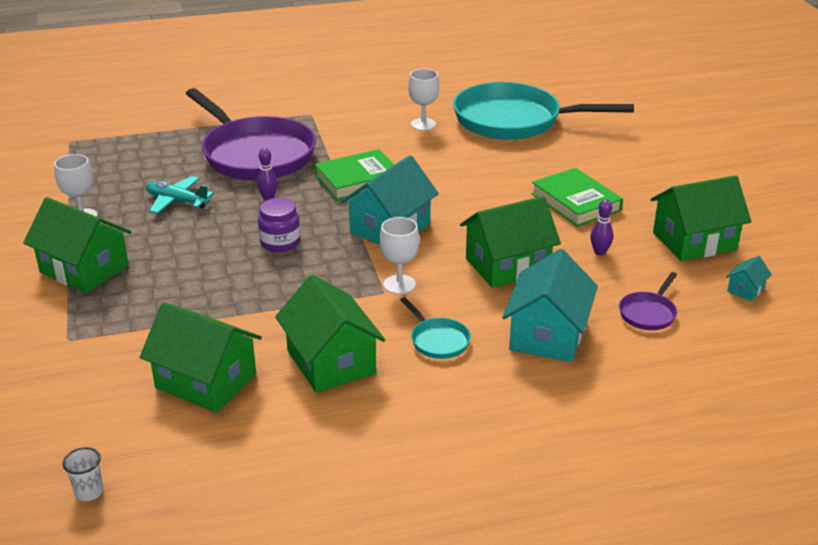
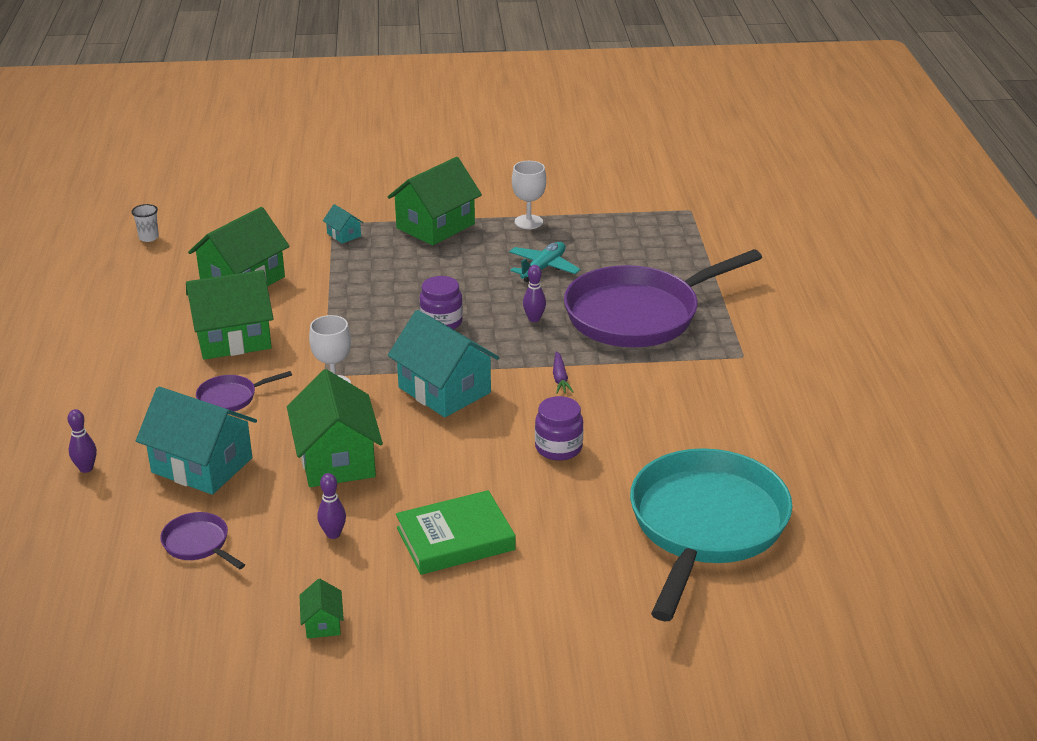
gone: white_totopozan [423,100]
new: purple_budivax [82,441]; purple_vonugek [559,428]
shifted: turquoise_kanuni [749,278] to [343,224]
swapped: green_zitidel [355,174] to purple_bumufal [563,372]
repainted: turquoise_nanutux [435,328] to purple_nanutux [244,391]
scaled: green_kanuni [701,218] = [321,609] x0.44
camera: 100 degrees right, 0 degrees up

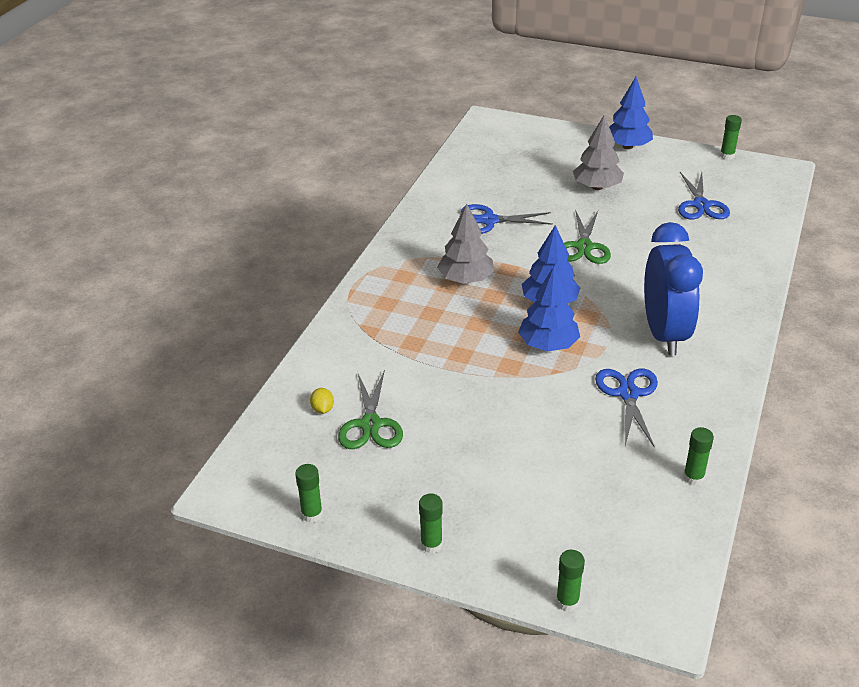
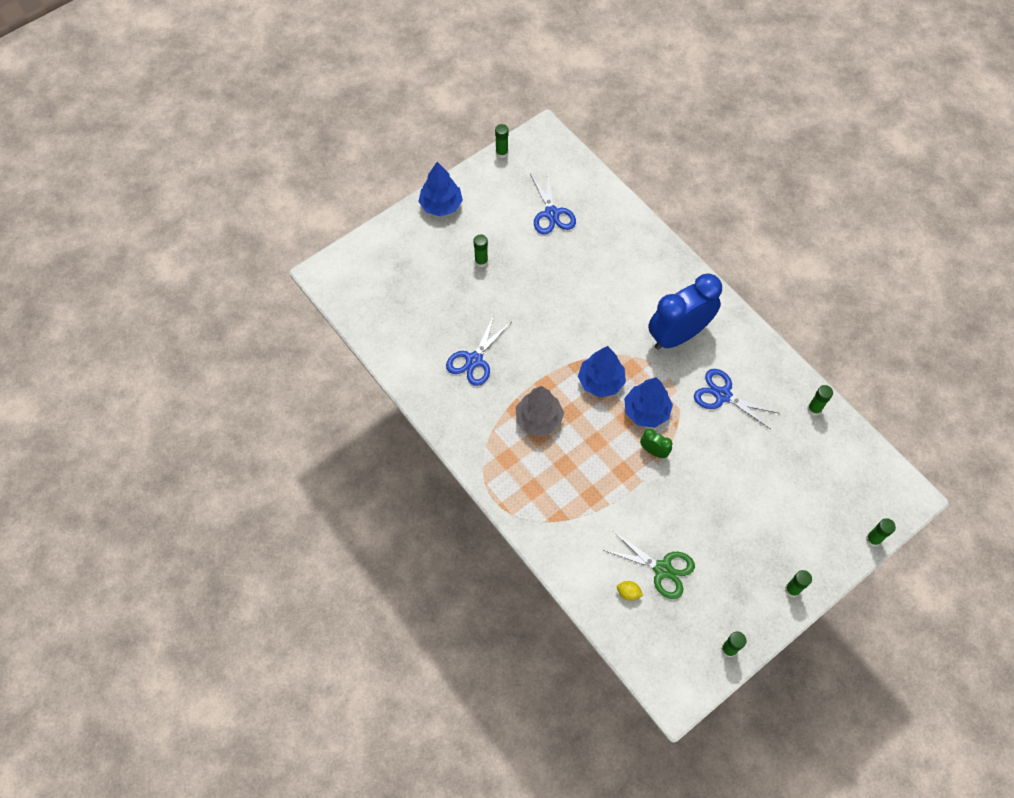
gone: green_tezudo [587,237]
new: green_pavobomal [656,443]
swapped: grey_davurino [598,152] to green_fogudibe [481,250]
rotated: blue_tezudo [704,195] = [553,203] 45 degrees clockwise; blue_pavobomal [673,289] = [685,311] 60 degrees counterclockwise
camera: 60 degrees left, 25 degrees up

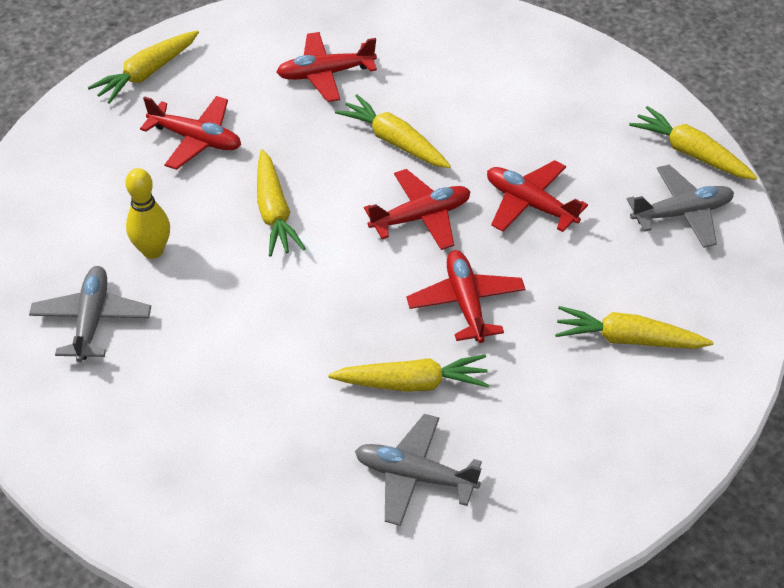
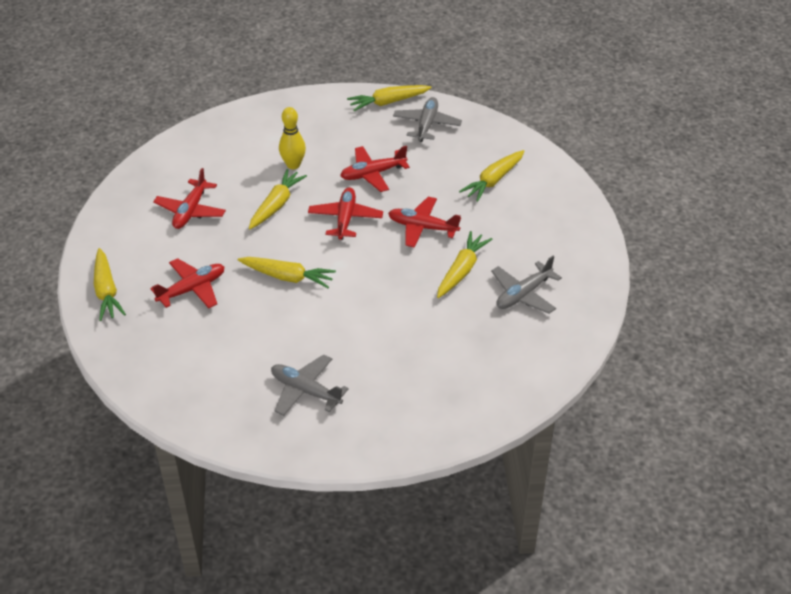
shifted: yellow_budivax [147,213] to [292,138]
rotated: yellow_bumufal [393,131] = [278,199] 135 degrees clockwise
camera: 60 degrees left, 5 degrees down

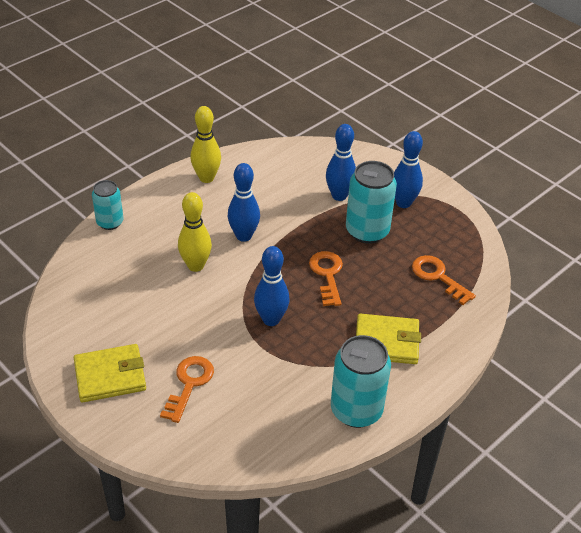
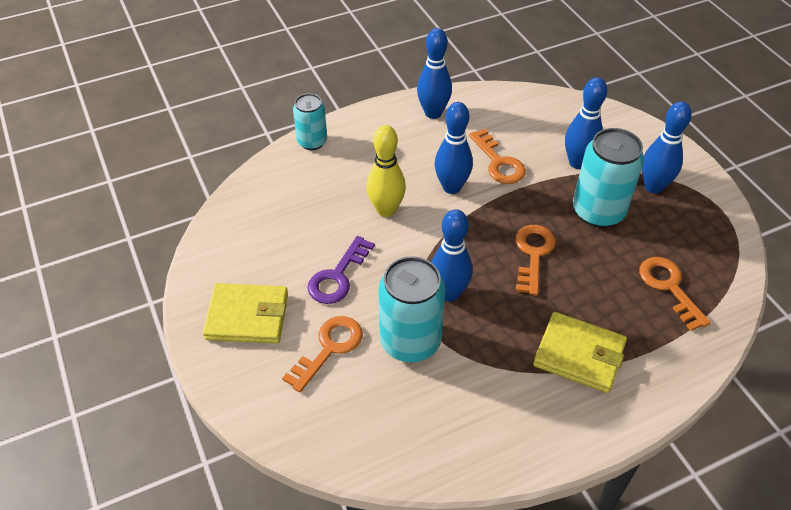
new: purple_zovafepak [341,270]; orange_zovafepak [497,156]
shifted: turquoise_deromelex [361,381] to [411,309]
repainted: yellow_budivax [205,144] to blue_budivax [434,73]
camera: 20 degrees right, 5 degrees up

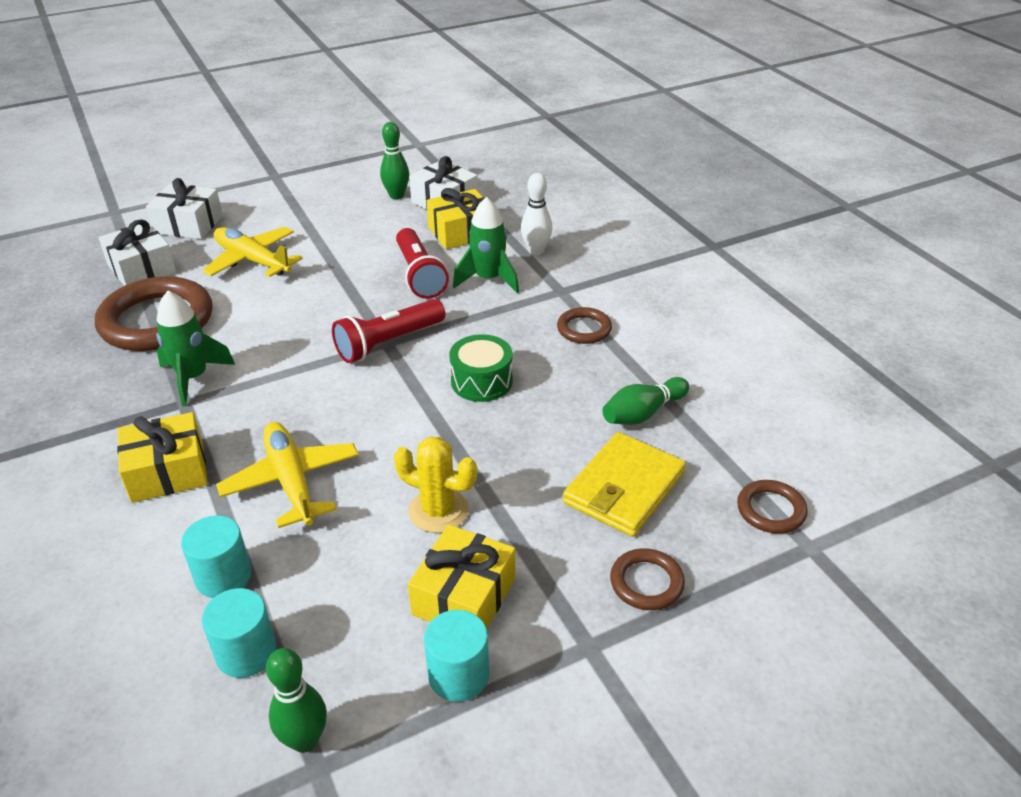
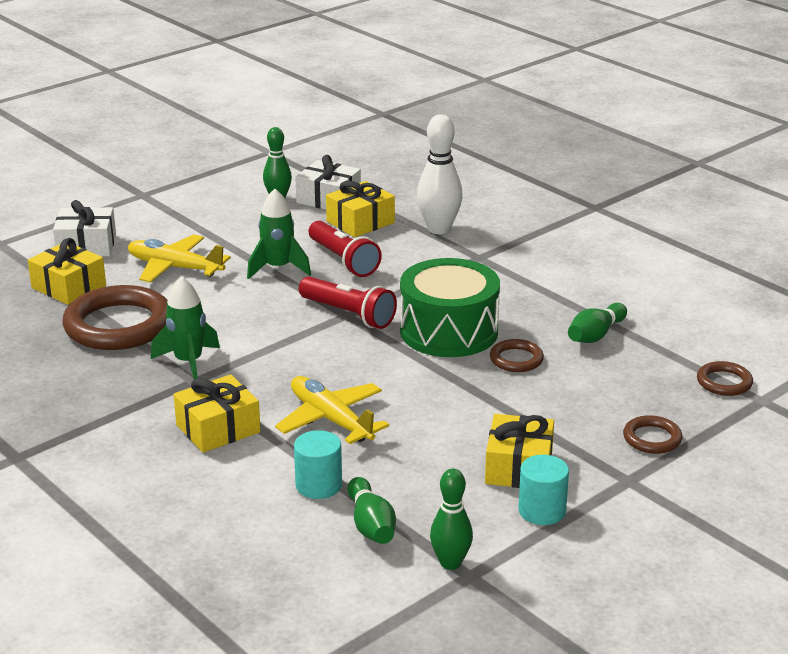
gone: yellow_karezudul [435,485]; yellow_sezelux [624,484]
shifted: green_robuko [486,245] to [279,234]; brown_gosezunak [584,325] to [517,355]
swapped: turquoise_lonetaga [239,633] to green_budivax [371,510]
repainted: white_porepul [137,252] to yellow_porepul [67,271]
rotated: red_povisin [388,331] = [348,303] 90 degrees counterclockwise
scaled: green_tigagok [481,368] = [450,307] x1.78; white_budivax [537,214] = [440,174] x1.53
camera: 15 degrees left, 10 degrees down

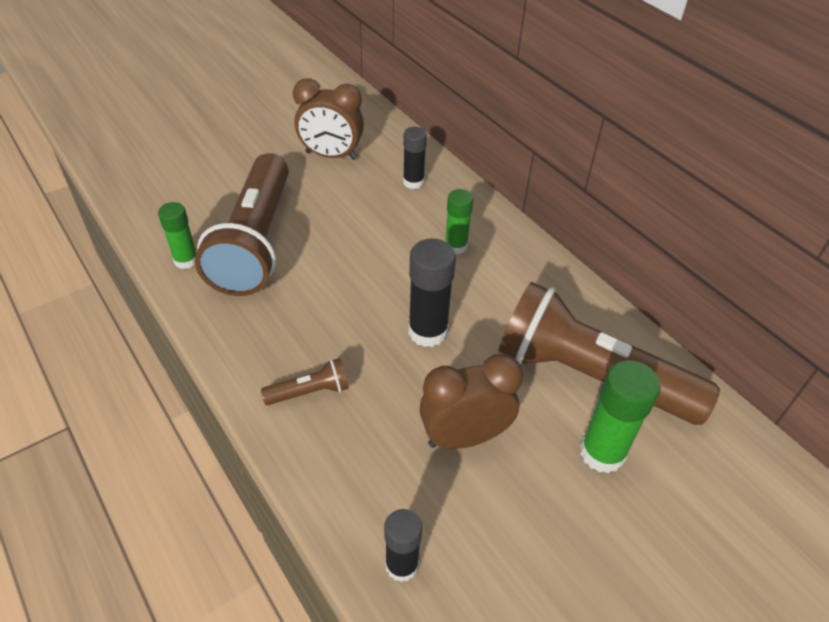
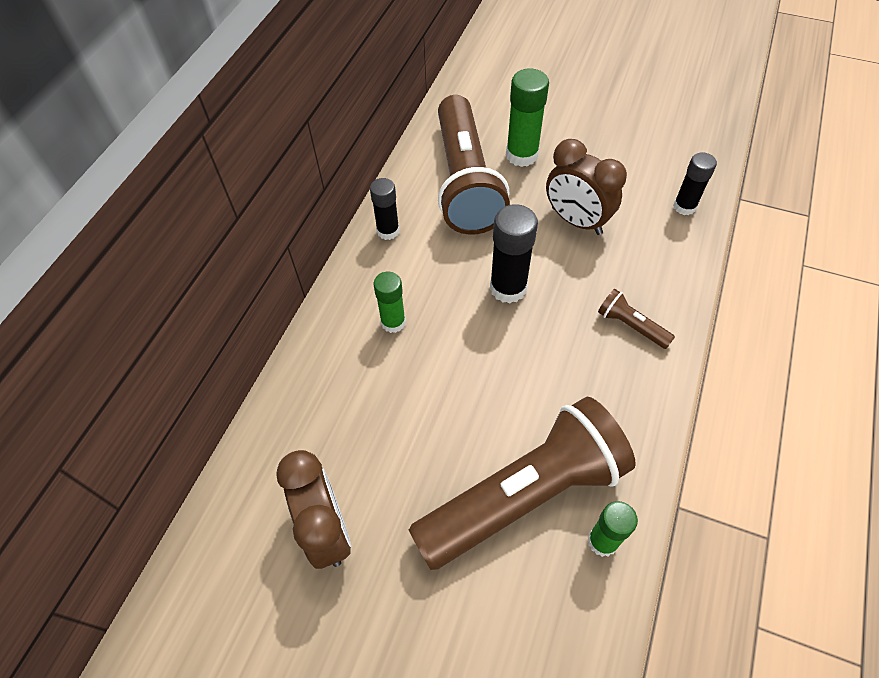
shifted: black_fogudibe [415,158] to [385,209]
camera: 120 degrees left, 10 degrees up

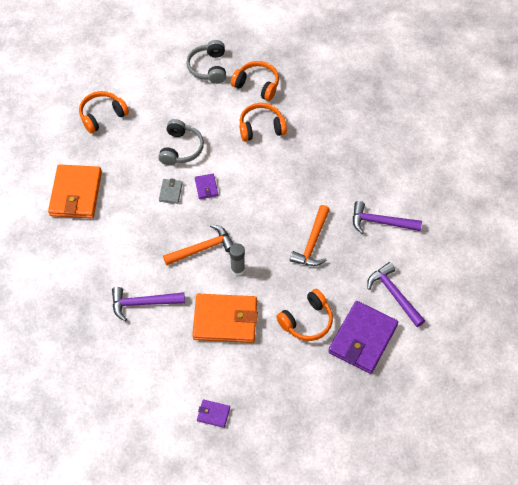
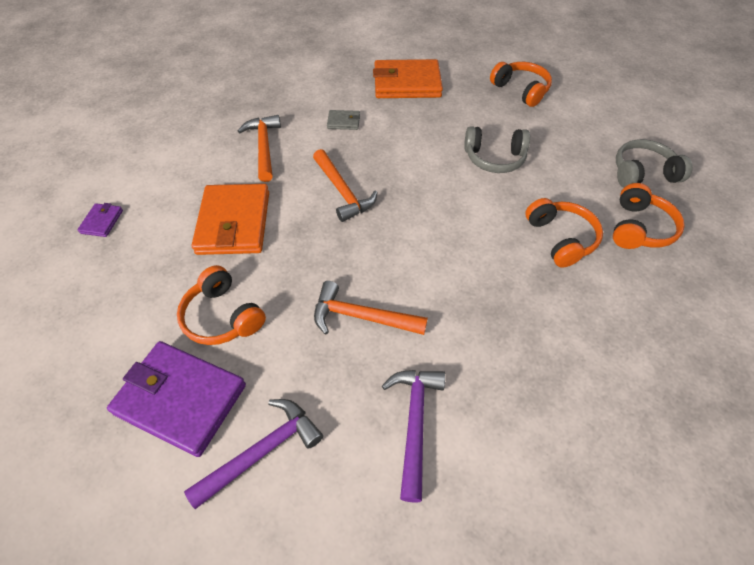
gone: purple_sezelux [206,186]; grey_fogudibe [237,259]
shifted: grey_sezelux [171,191] to [343,120]
repainted: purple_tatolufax [148,304] to orange_tatolufax [259,148]
camera: 85 degrees right, 5 degrees down

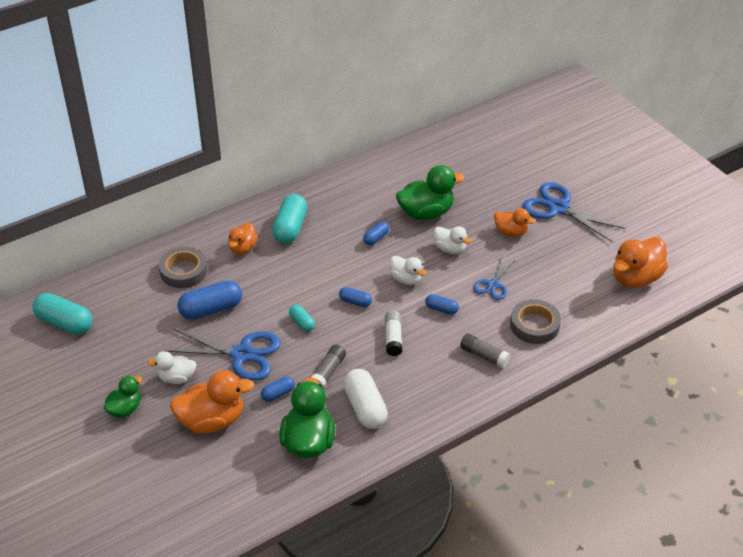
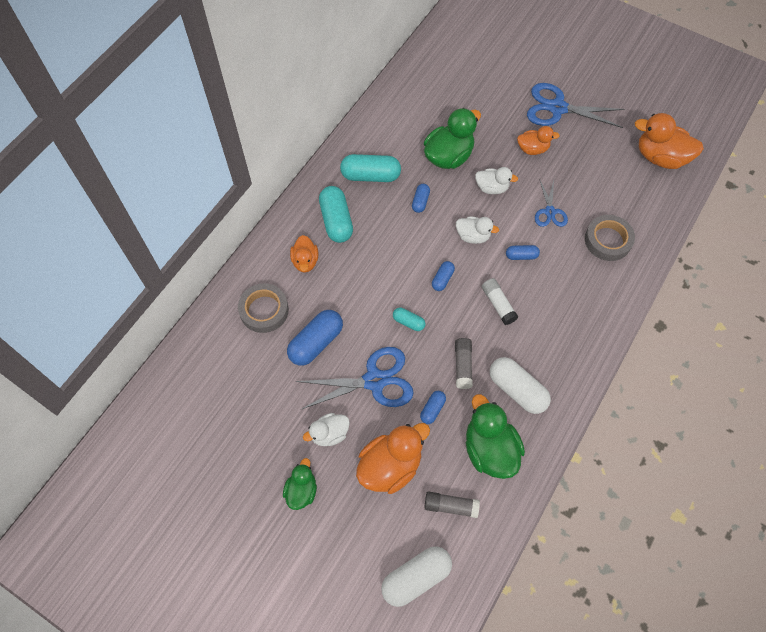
new: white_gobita [416,576]
shifted: turquoise_gobita [63,313] to [370,168]; grey_fogudibe [485,350] to [452,505]
rotated: blue_gobita [355,297] = [443,276] 60 degrees counterclockwise; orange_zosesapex [640,262] = [669,141] 90 degrees clockwise
camera: 25 degrees left, 20 degrees up

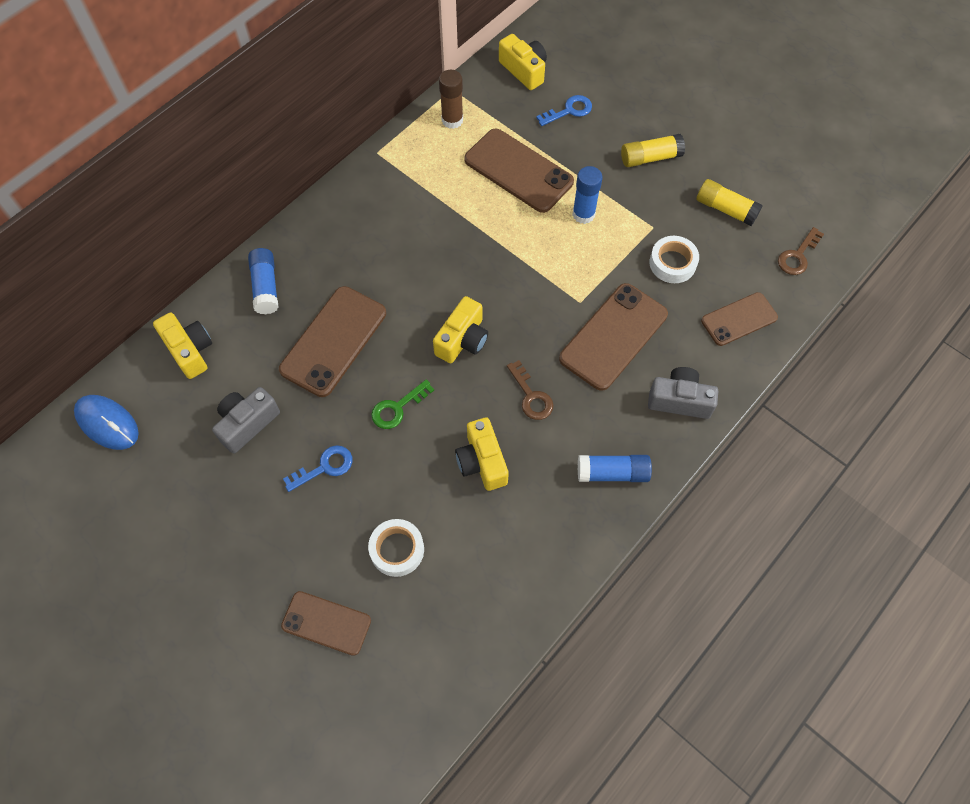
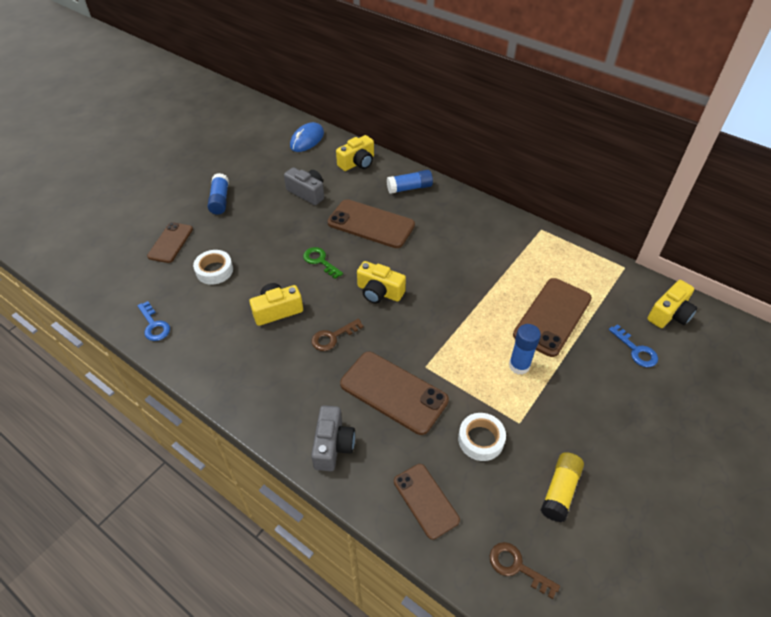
gone: brown_fogudibe [451,99]; yellow_fogudibe [653,150]
shifted: blue_zovafepak [317,468] to [154,321]; blue_fogudibe [615,468] to [218,194]
camera: 85 degrees right, 15 degrees down

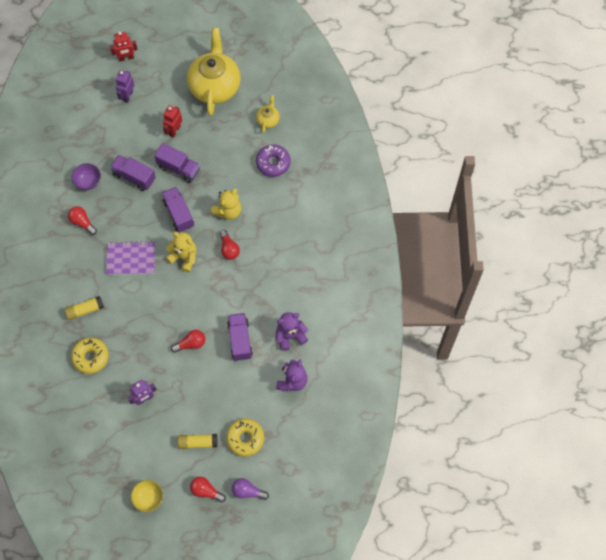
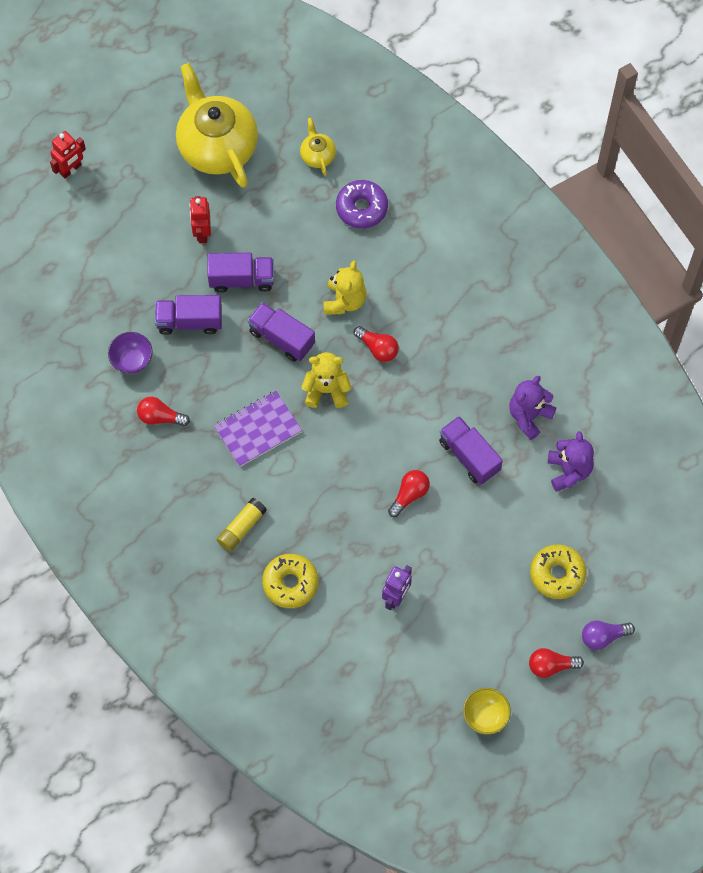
gone: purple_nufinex [125,86]; yellow_fogudibe [198,441]
camera: 30 degrees left, 0 degrees up

